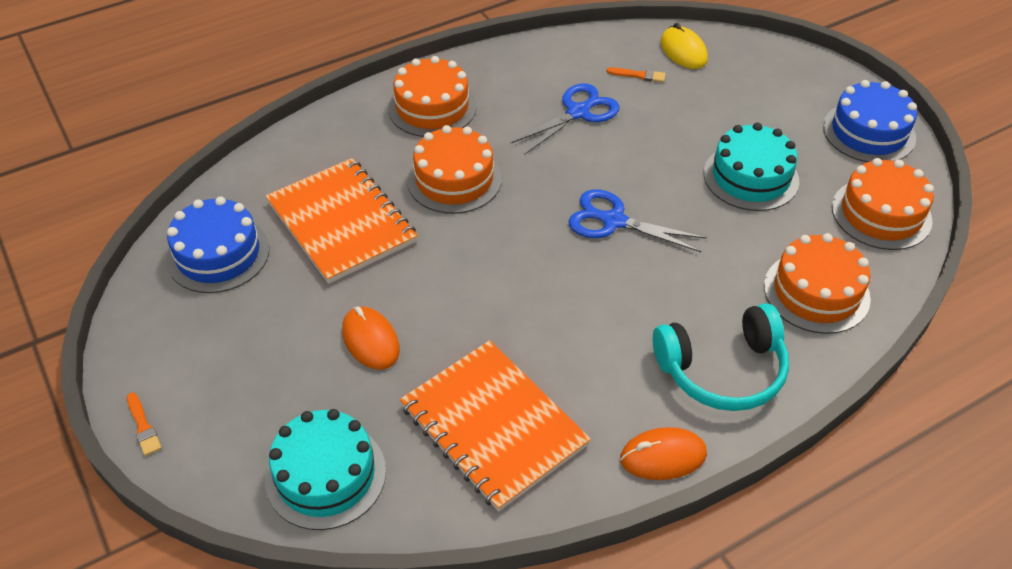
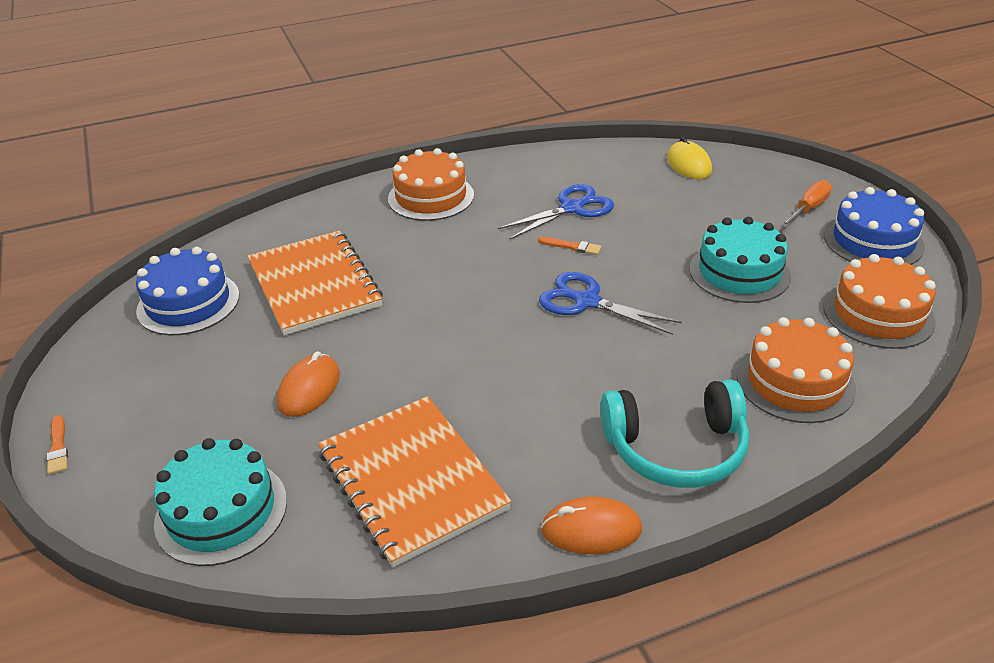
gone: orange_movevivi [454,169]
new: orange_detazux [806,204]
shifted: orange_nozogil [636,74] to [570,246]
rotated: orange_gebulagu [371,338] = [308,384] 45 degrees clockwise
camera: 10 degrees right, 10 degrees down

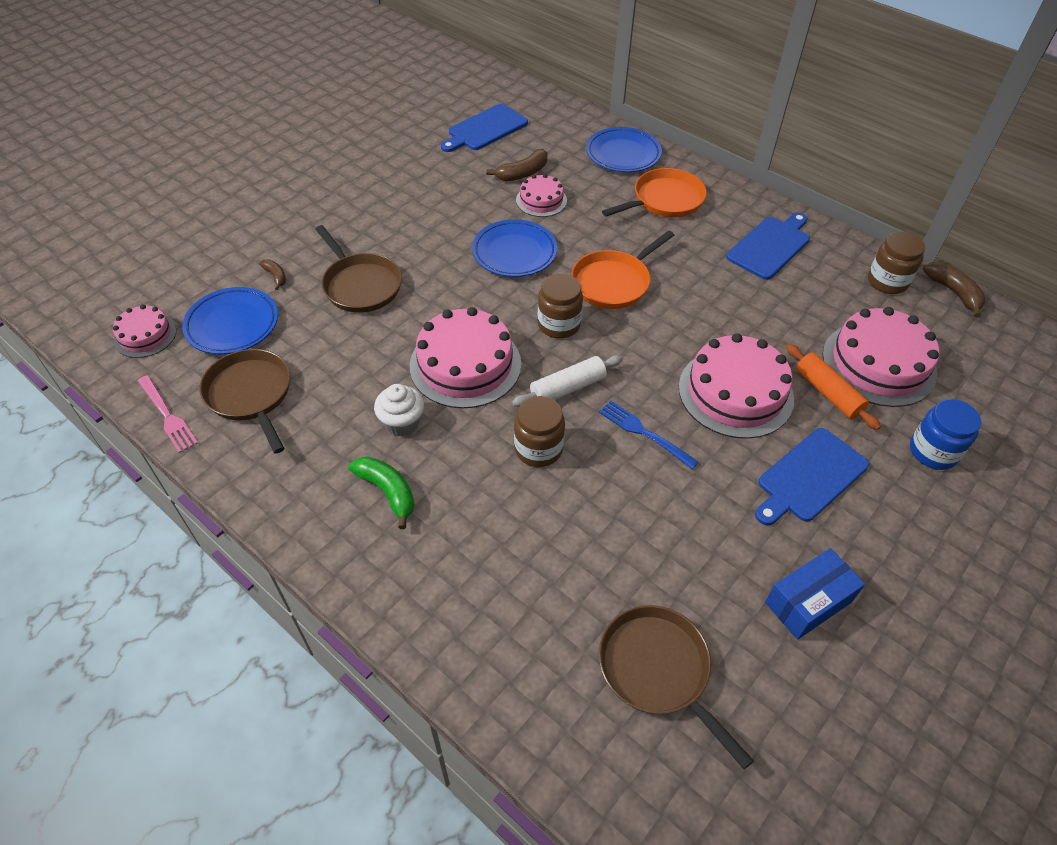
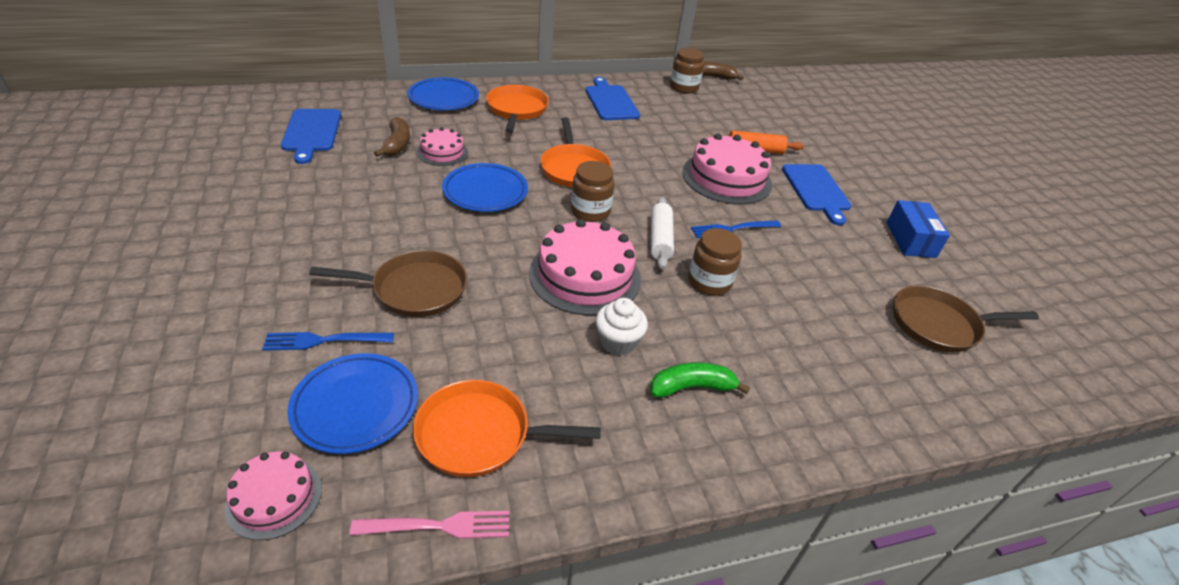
gone: pink_movevivi [881,357]; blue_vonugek [945,434]
swapped: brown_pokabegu [272,275] to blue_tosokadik [328,341]
repainted: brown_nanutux [244,401] to orange_nanutux [507,428]
camera: 60 degrees left, 10 degrees down

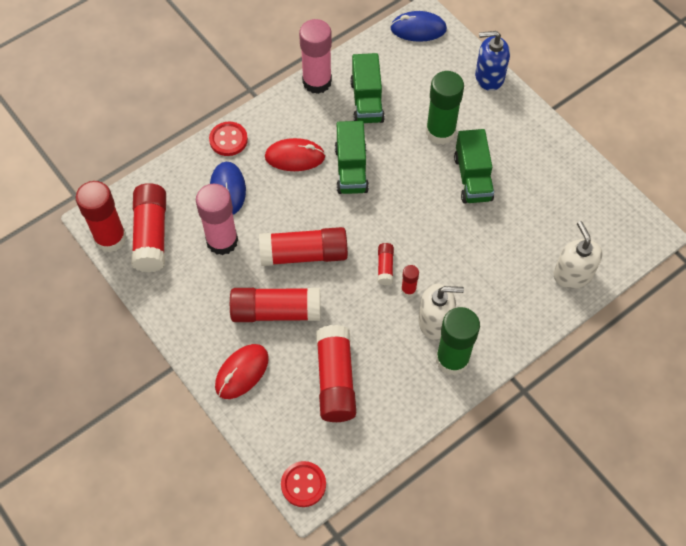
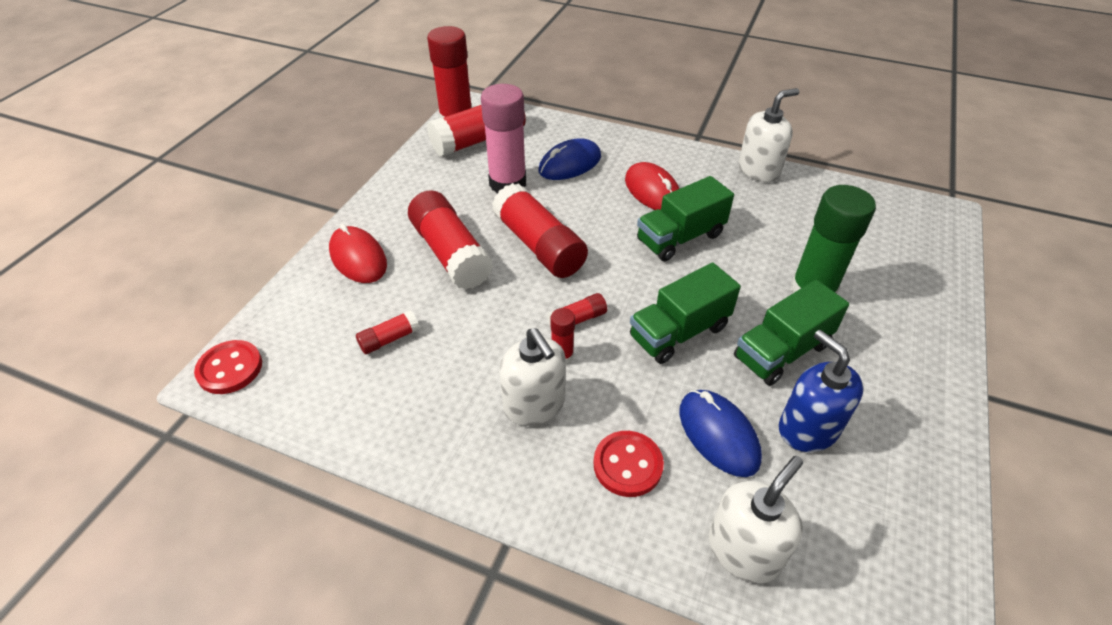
gone: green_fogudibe [458,341]
shifted: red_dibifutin [228,139] to [628,464]; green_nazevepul [367,88] to [685,313]; blue_gebulagu [418,26] to [720,433]; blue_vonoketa [492,61] to [821,391]
swapped: pink_fogudibe [315,56] to white_vonoketa [768,135]
rotated: red_gebulagu [242,371] = [358,253] 45 degrees clockwise
scaled: red_fogudibe [336,373] = [388,332] x0.47
camera: 60 degrees right, 15 degrees down

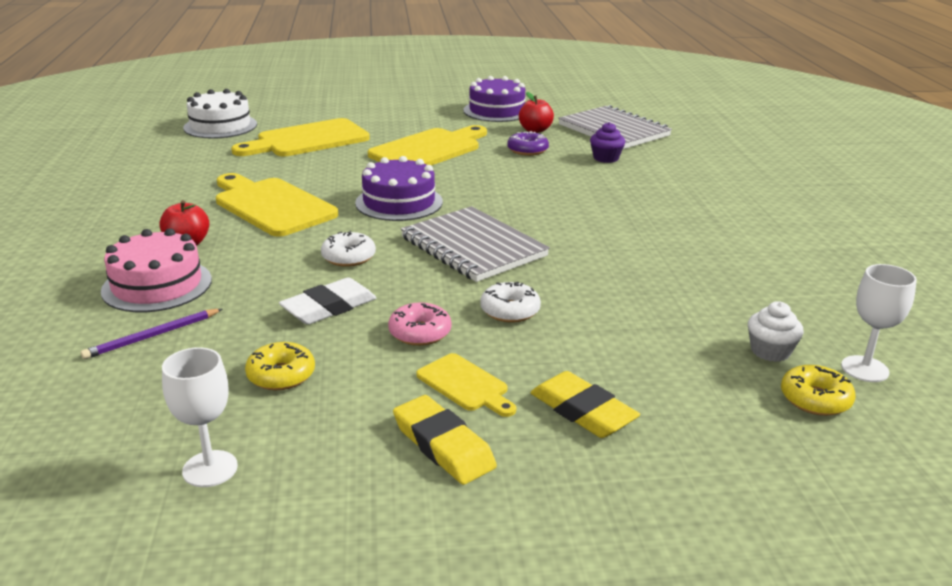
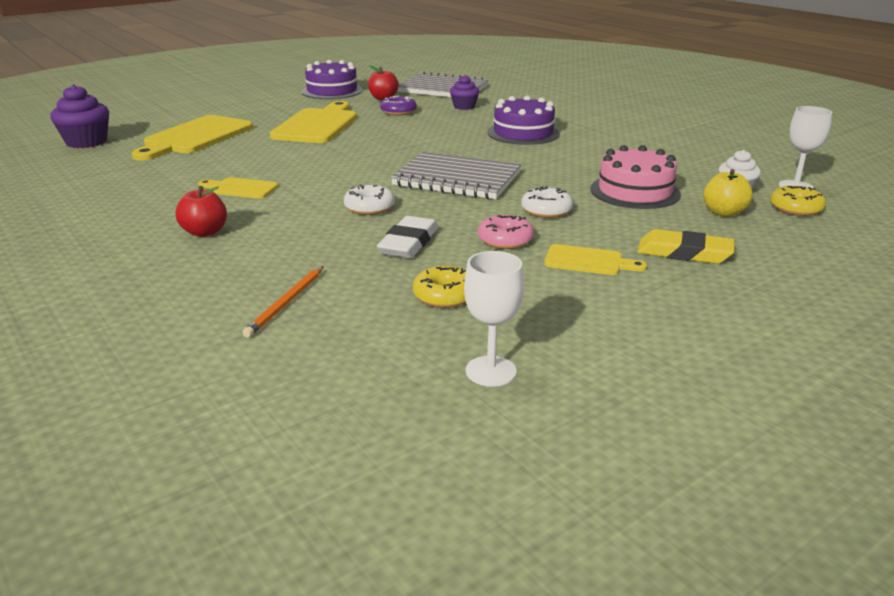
gone: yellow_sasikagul [445,440]
new: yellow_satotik [728,193]
shifted: purple_movevivi [399,188] to [523,120]; pink_movevivi [156,270] to [635,177]
swapped: white_movevivi [220,114] to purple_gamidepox [80,116]
repainted: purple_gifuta [151,334] to orange_gifuta [283,302]
scaled: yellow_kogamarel [277,205] = [238,188] x0.51
camera: 30 degrees left, 0 degrees up

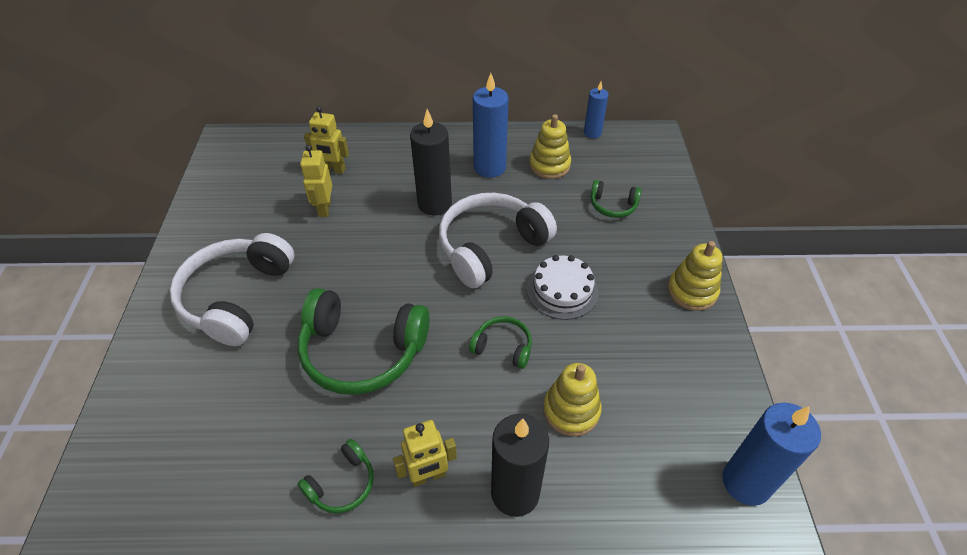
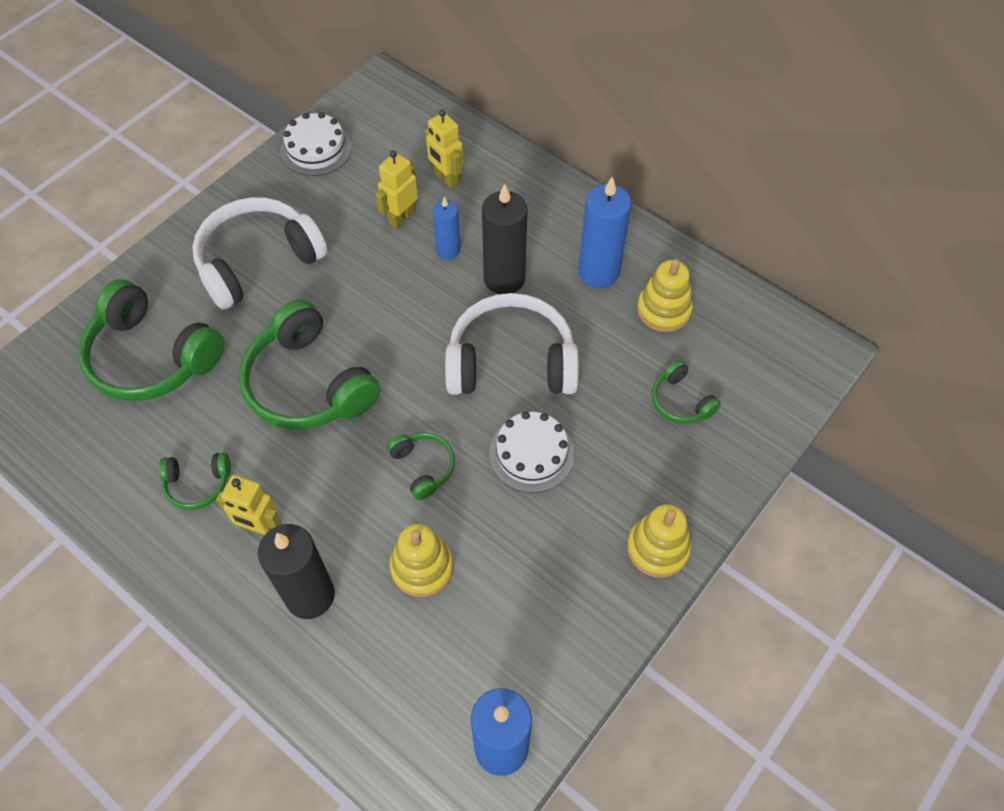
new: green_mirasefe [151,340]; white_movevivi [316,144]
shifted: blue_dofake [596,110] to [446,228]
camera: 40 degrees right, 10 degrees up

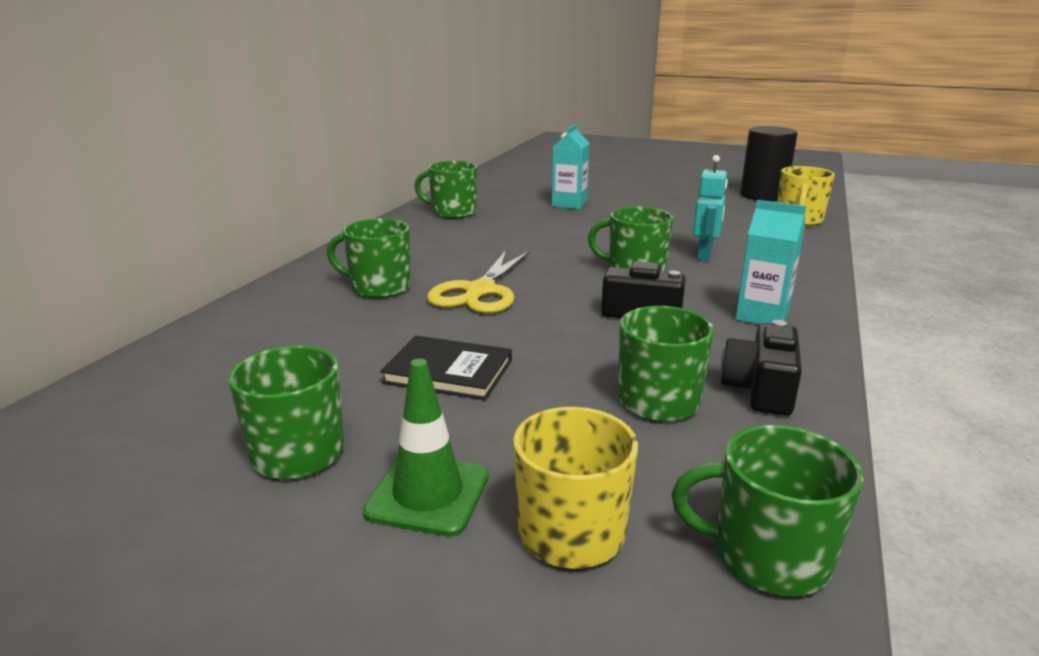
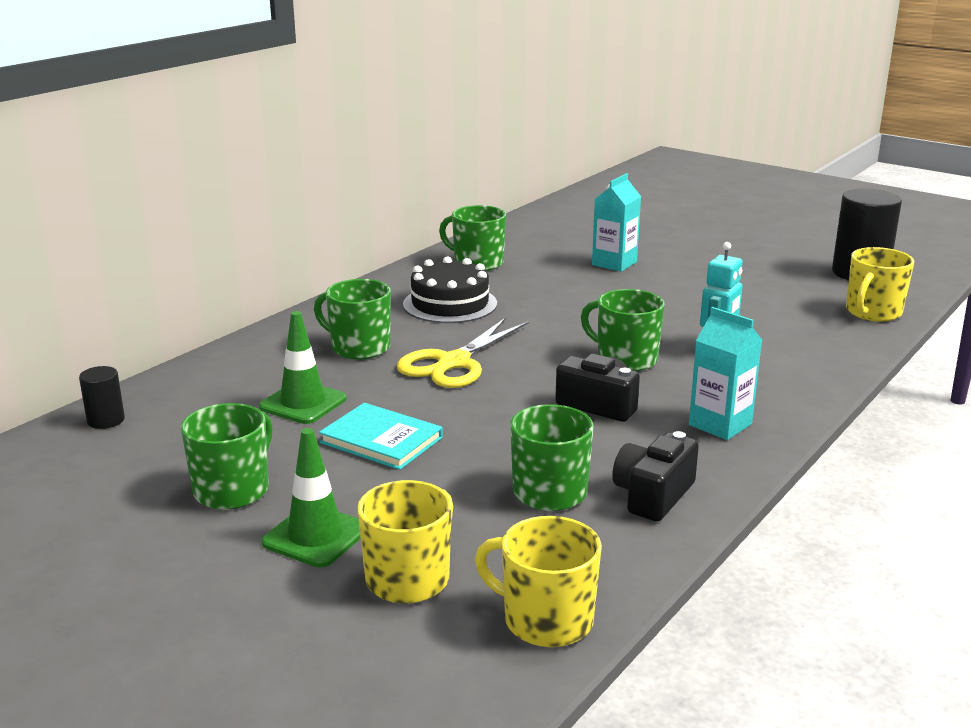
new: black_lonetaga [102,397]; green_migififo [302,367]; black_movevivi [450,289]
repainted: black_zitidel [446,367] to turquoise_zitidel [381,436]; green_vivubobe [768,510] to yellow_vivubobe [538,581]
camera: 15 degrees right, 0 degrees up

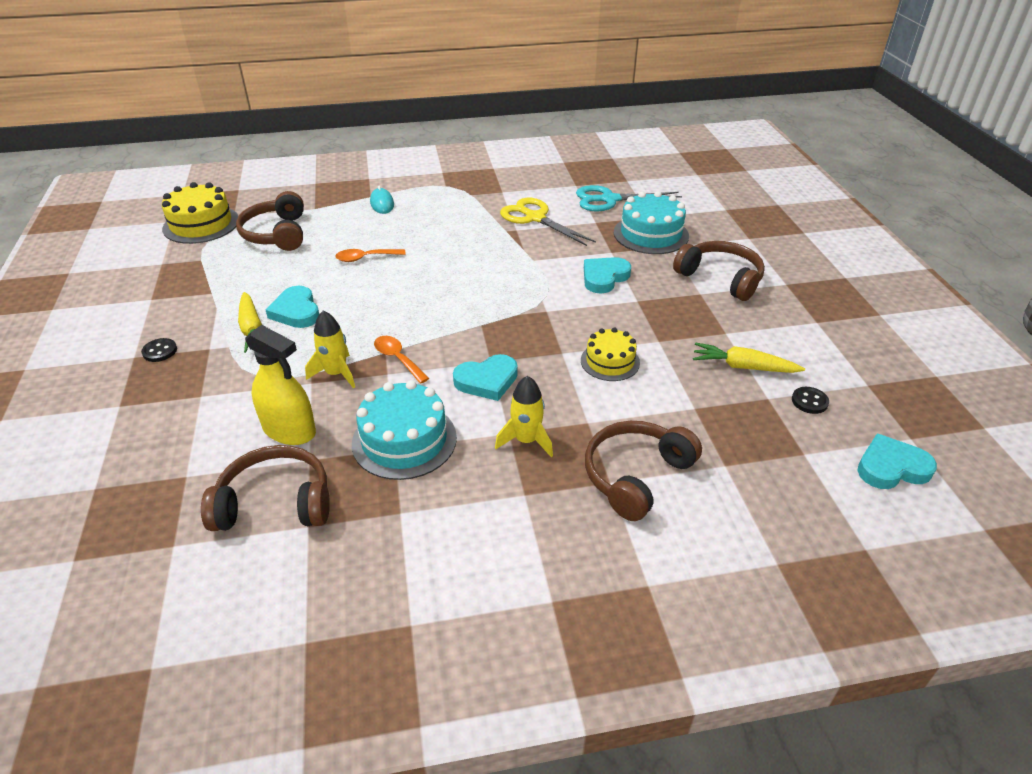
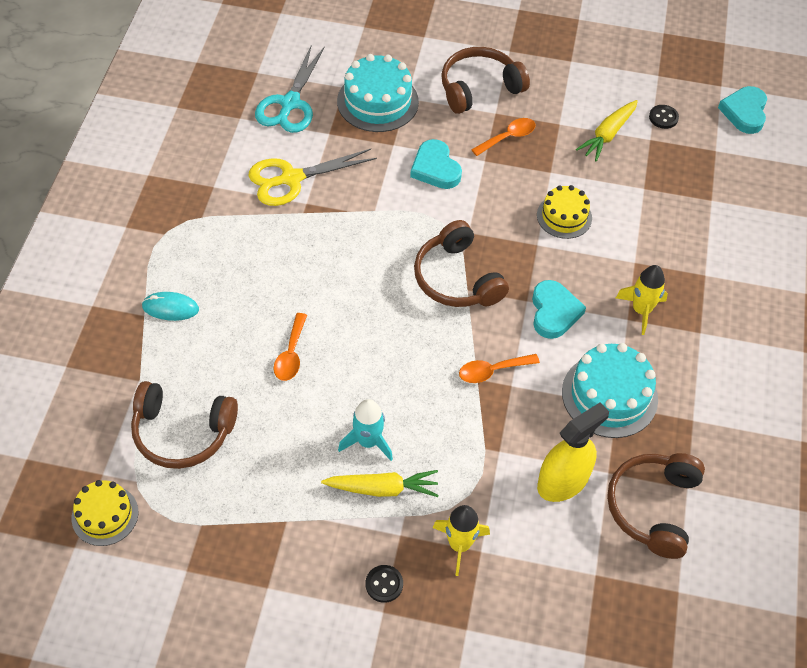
new: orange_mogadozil [503,137]
shifted: brown_mirasefe [643,471] to [461,263]; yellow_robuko [330,349] to [461,540]
swapped: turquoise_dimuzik [292,307] to turquoise_robuko [365,430]
scaled: yellow_movevivi [200,213] = [105,513] x0.64
camera: 70 degrees left, 15 degrees up

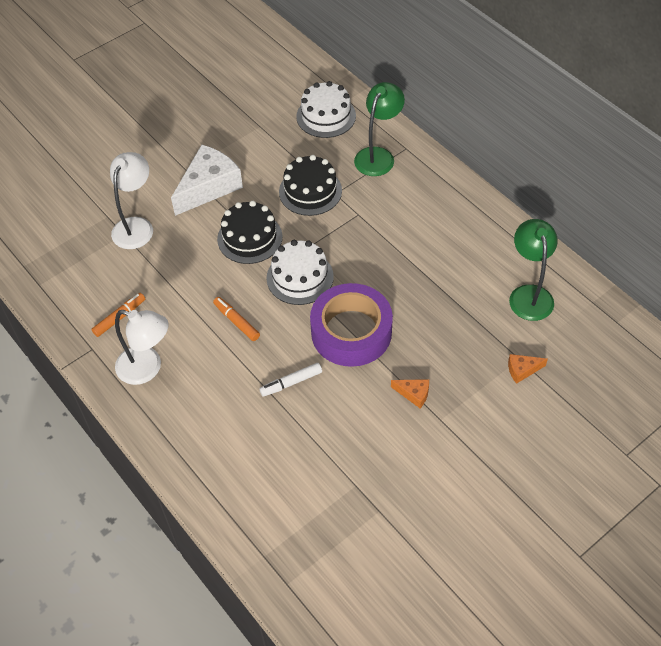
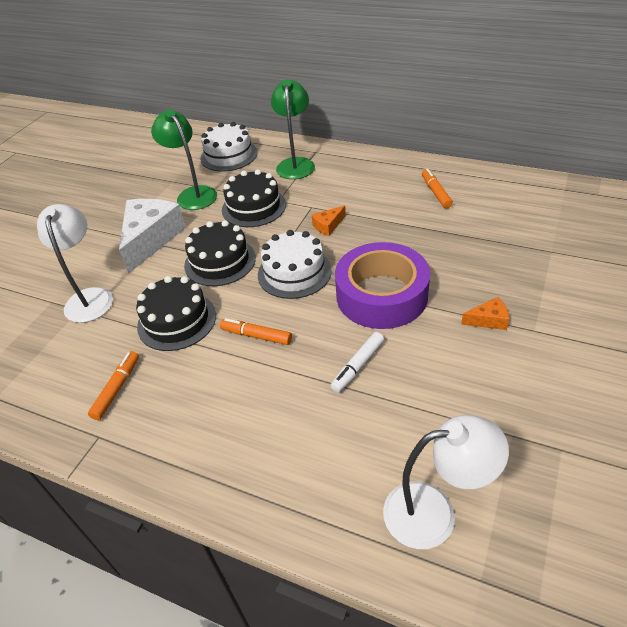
new: black_movevivi [176,313]; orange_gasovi [437,188]
shifted: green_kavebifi [533,270] to [184,159]; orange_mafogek [528,369] to [329,220]; white_kavebifi [141,347] to [446,482]
camera: 25 degrees left, 10 degrees down

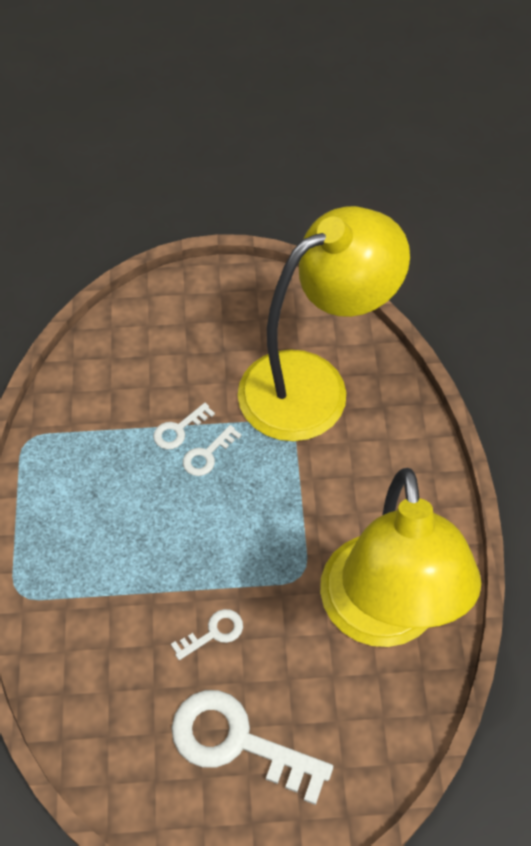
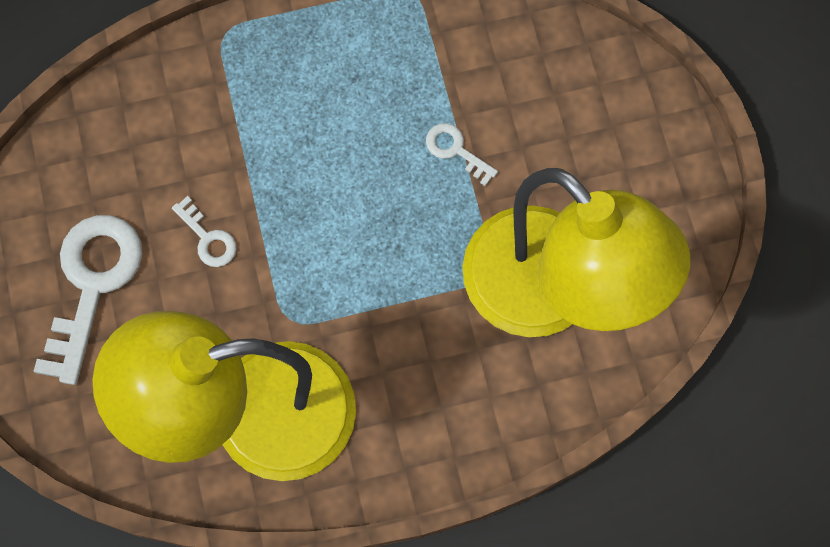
gone: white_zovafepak [212,450]
camera: 80 degrees right, 15 degrees up

